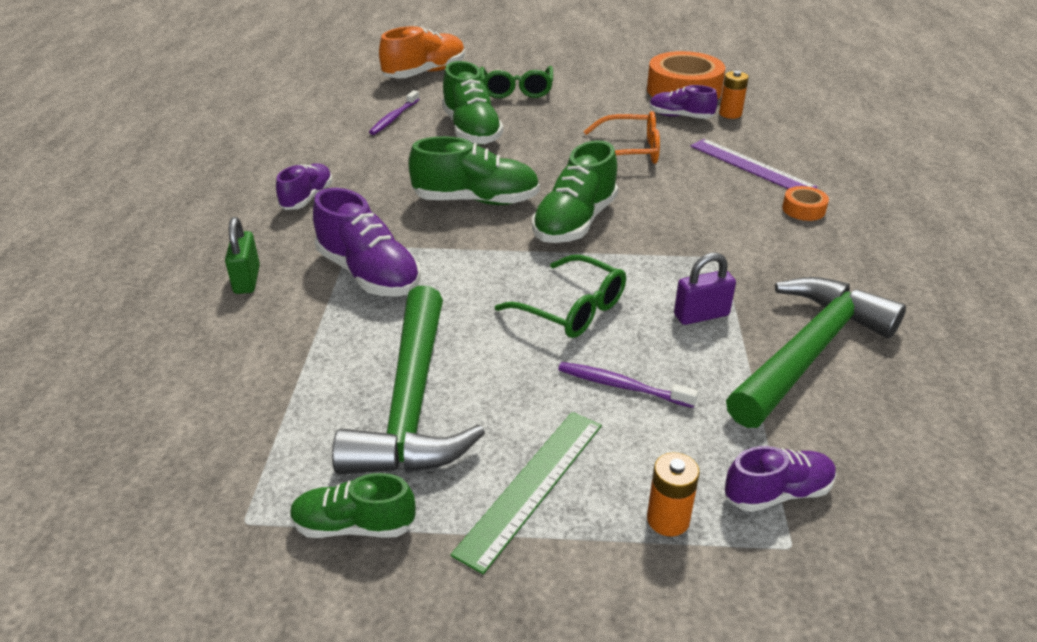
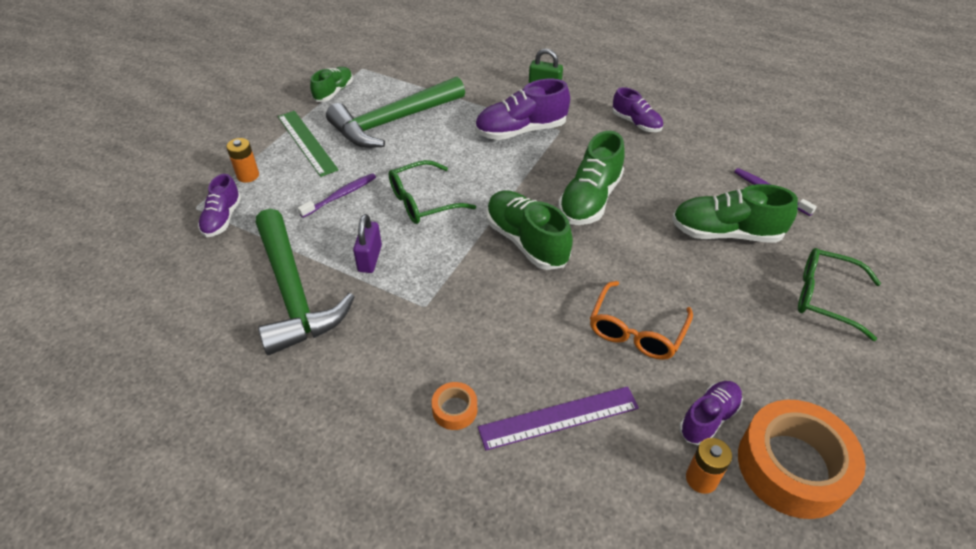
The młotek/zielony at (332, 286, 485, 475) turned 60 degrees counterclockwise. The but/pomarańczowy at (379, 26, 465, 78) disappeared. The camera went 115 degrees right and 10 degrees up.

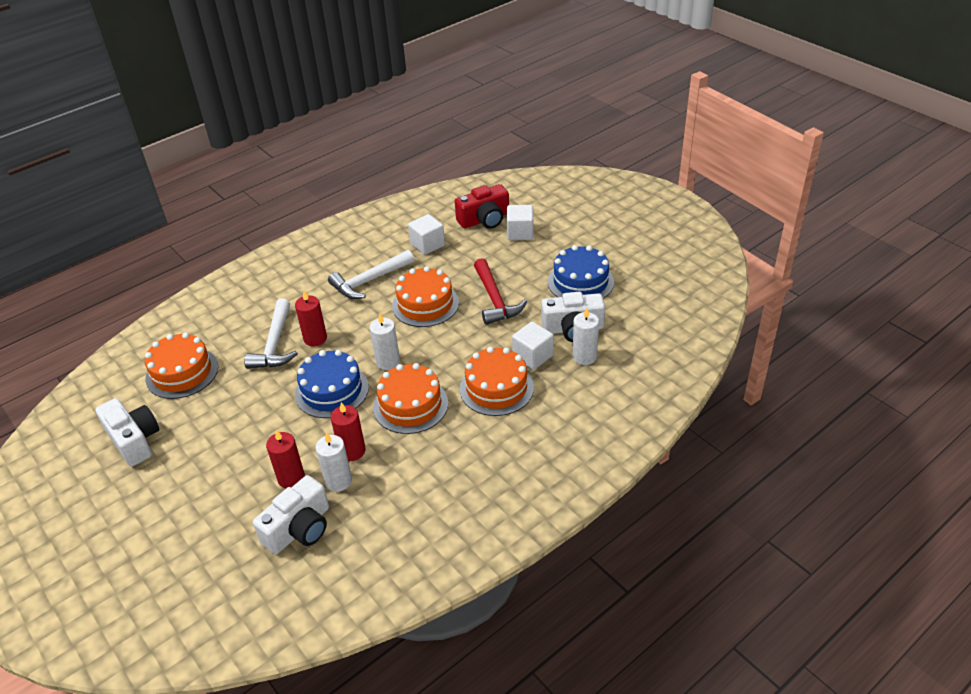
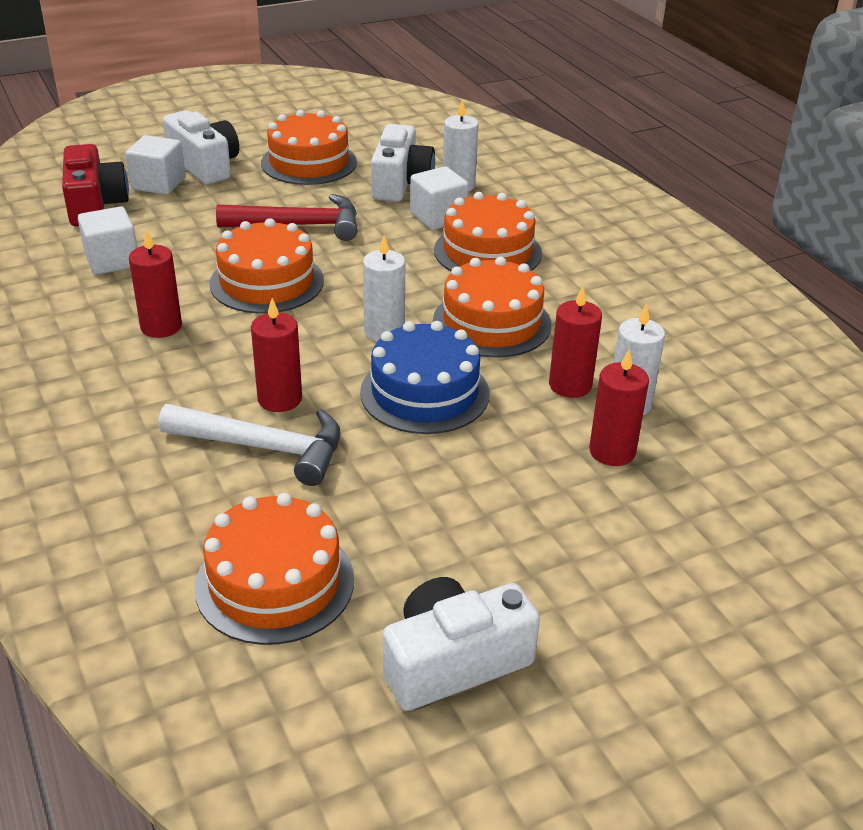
The aparat fotograficzny/biały moved from (253, 475, 329, 554) to (163, 110, 239, 185). The młotek/biały at (328, 250, 414, 299) was replaced by the świeca/czerwony at (129, 229, 182, 338). The tort/niebieski at (548, 245, 614, 299) became the tort/pomarańczowy at (261, 110, 357, 185). The camera went 80 degrees left and 5 degrees down.

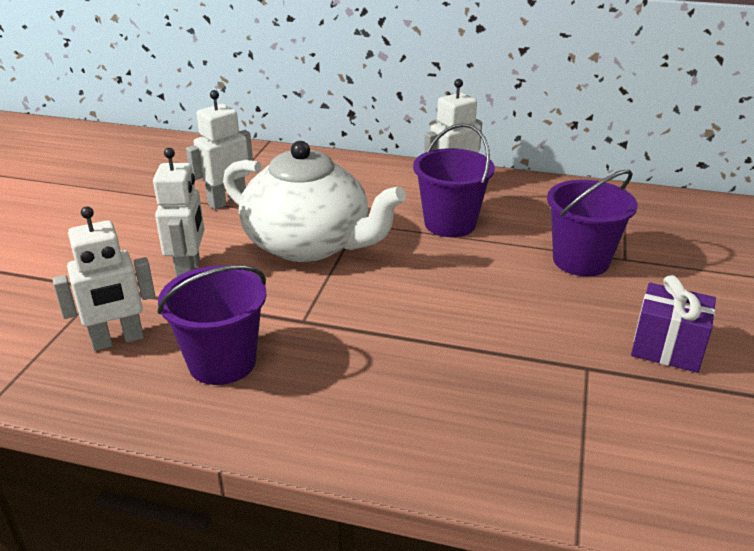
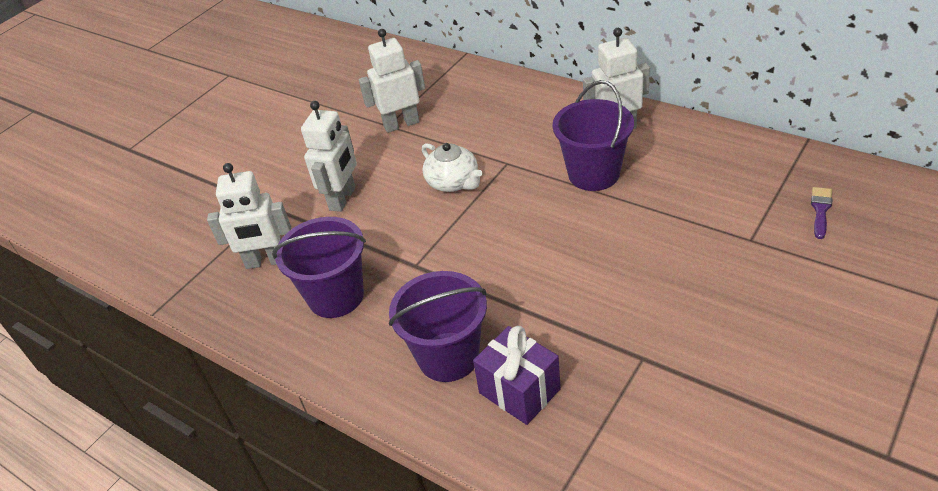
The imbryk/biały at (223, 141, 406, 262) changed to 0.47 times the size. The wiadro/fioletowy moved from (547, 170, 638, 276) to (389, 271, 487, 382). The prezent/fioletowy moved from (631, 275, 716, 373) to (473, 326, 561, 425). The pędzel/fioletowy at (811, 187, 832, 239) appeared. The camera went 25 degrees right and 10 degrees up.

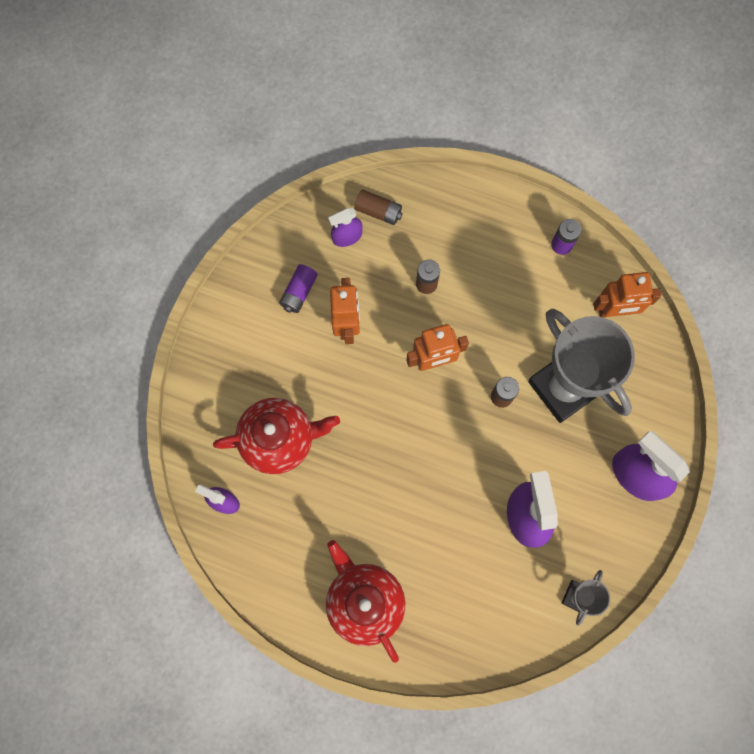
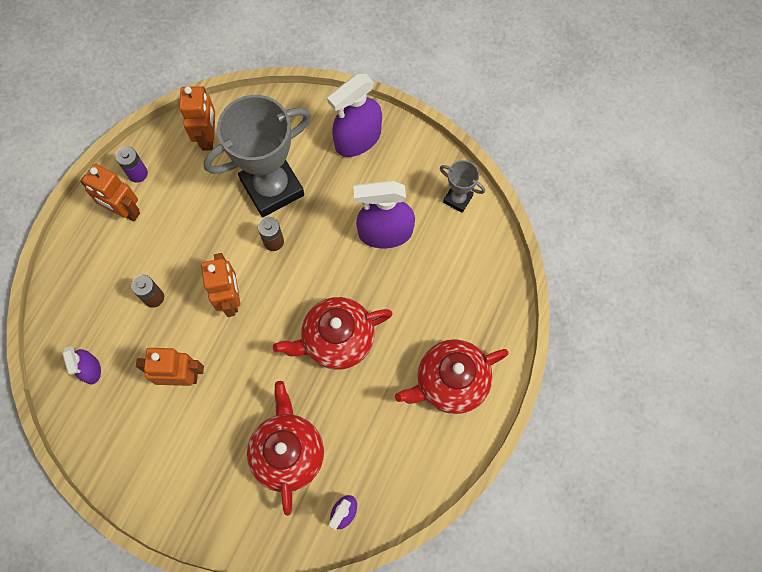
The bateria/fioletowy at (279, 264, 318, 313) disappeared. The bateria/brązowy at (354, 190, 403, 225) disappeared. The robot/pomarańczowy at (80, 164, 140, 221) appeared. The imbryk/czerwony at (273, 297, 393, 370) appeared. The camera went 85 degrees left and 5 degrees down.

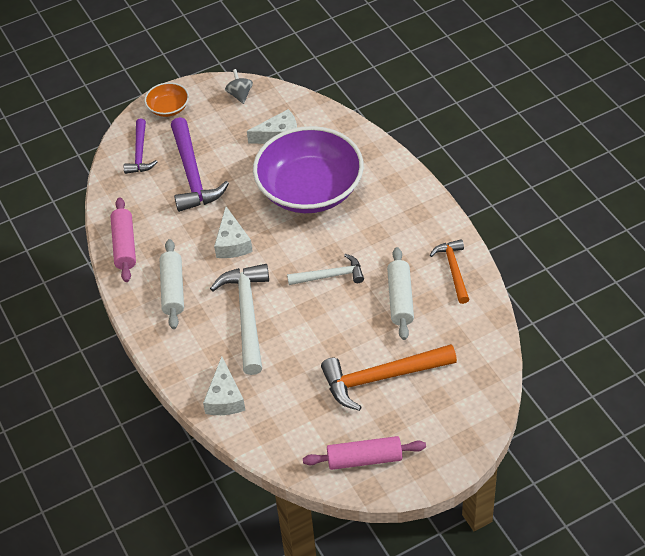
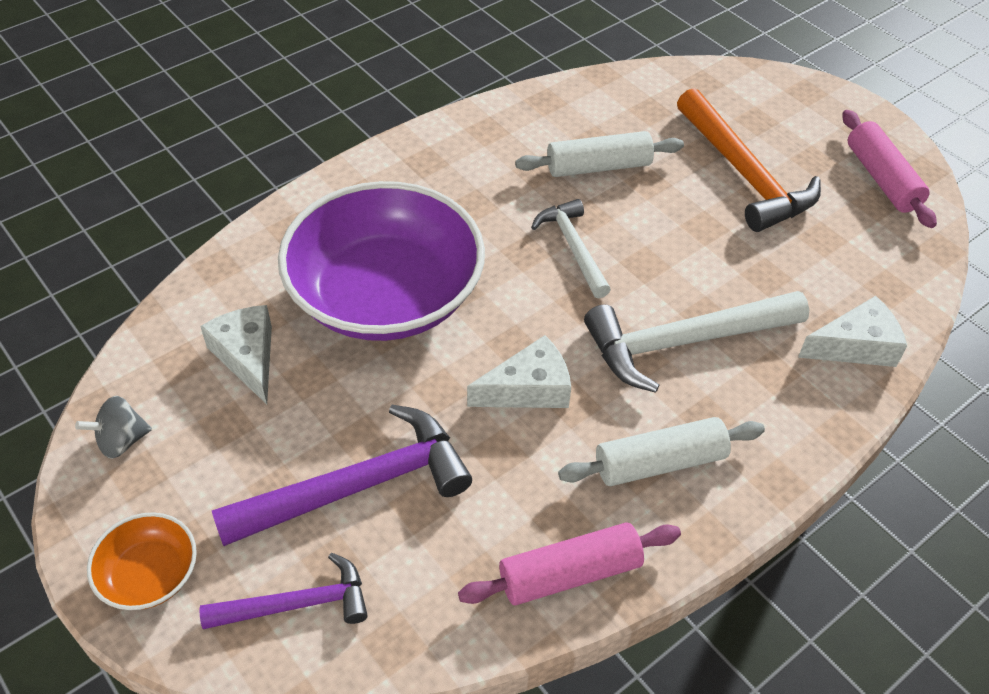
The młotek/pomarańczowy at (430, 239, 469, 304) disappeared. The camera went 105 degrees left and 0 degrees up.

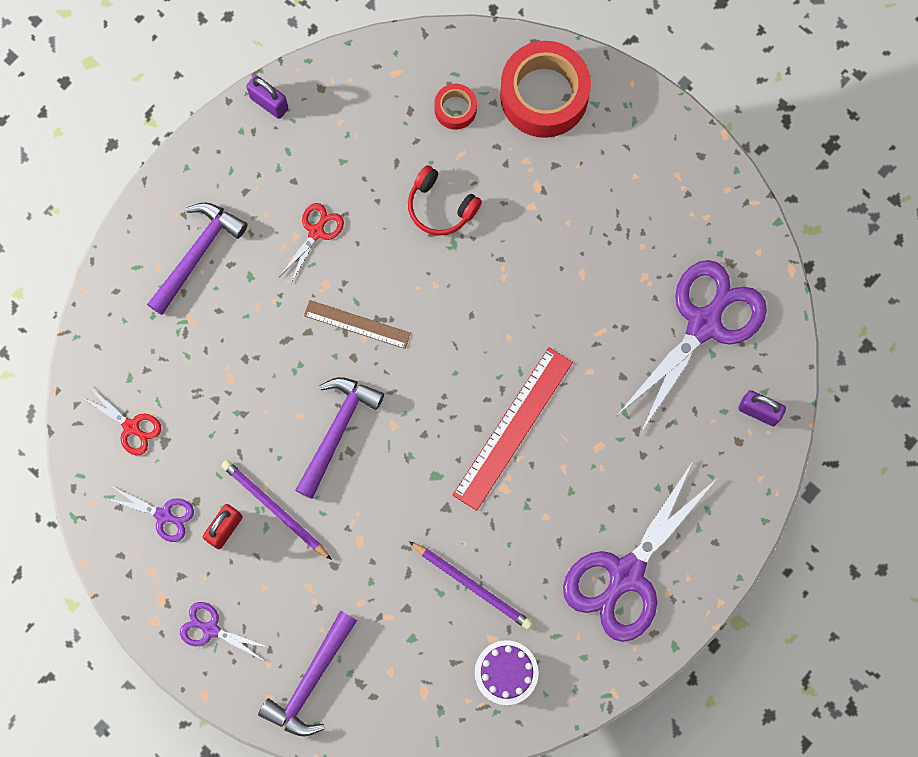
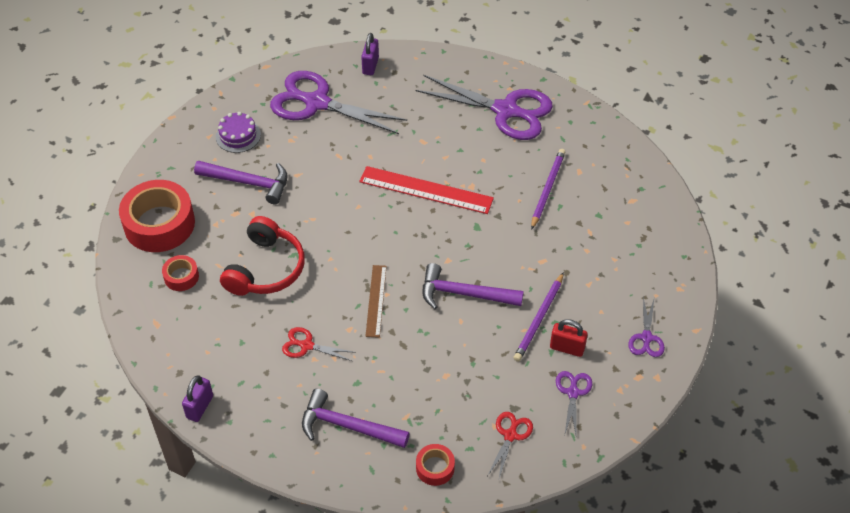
The młotek/fioletowy moved from (258, 611, 357, 736) to (194, 161, 288, 204). The słuchawki/czerwony at (408, 165, 482, 236) changed to 1.50 times the size. The tort/fioletowy moved from (475, 640, 539, 705) to (216, 112, 261, 153). The taśma klejąca/czerwony at (416, 444, 455, 486) appeared. The camera went 105 degrees left and 25 degrees down.

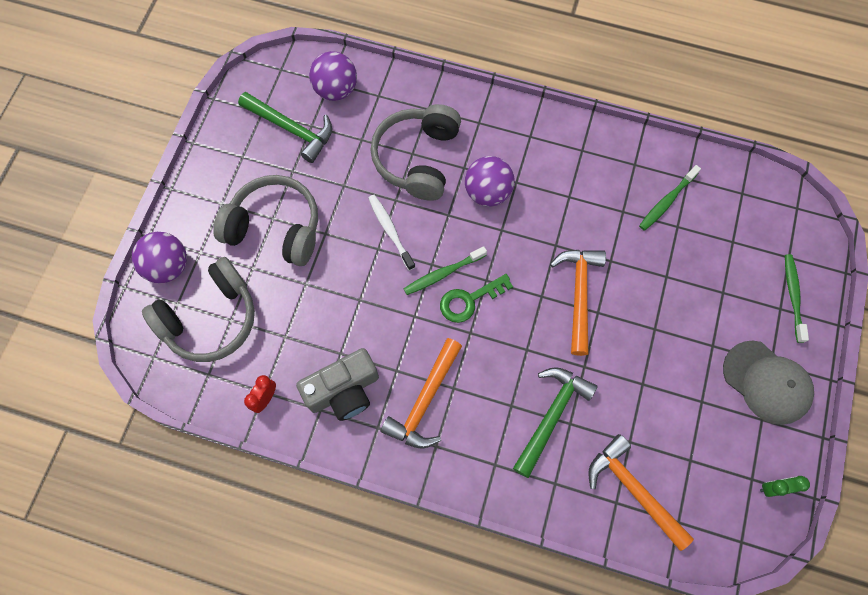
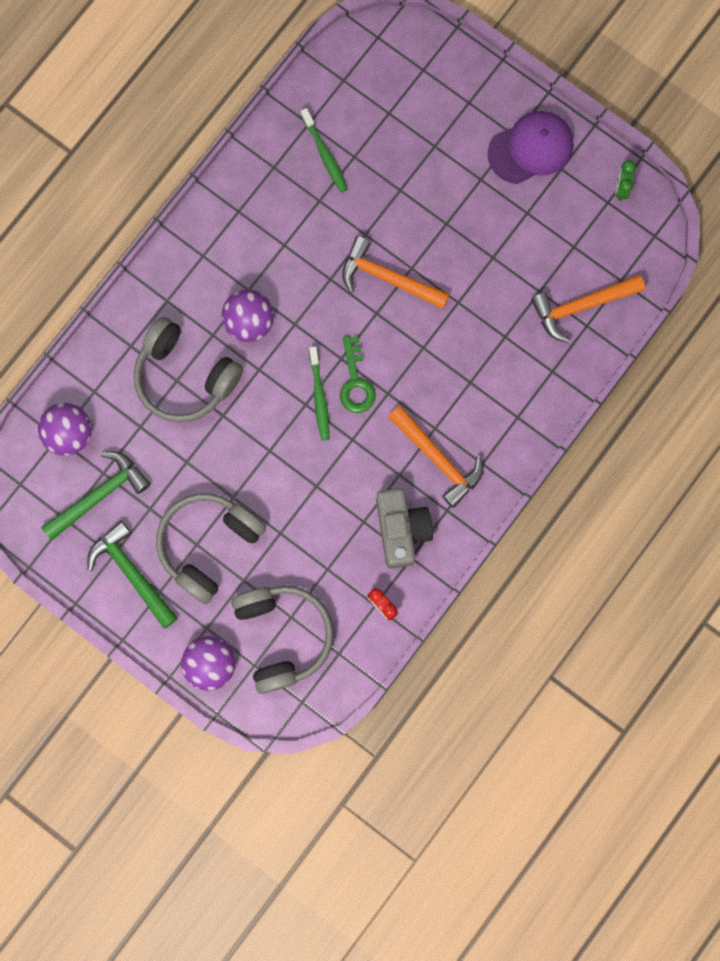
The szczoteczka do zębów/biały at (368, 195, 415, 271) disappeared. The młotek/zielony moved from (513, 367, 598, 478) to (87, 521, 178, 629). The czapka/szary at (723, 340, 814, 425) became the czapka/fioletowy at (488, 111, 573, 184). The szczoteczka do zębów/zielony at (785, 254, 809, 343) disappeared. The camera went 70 degrees left and 10 degrees up.

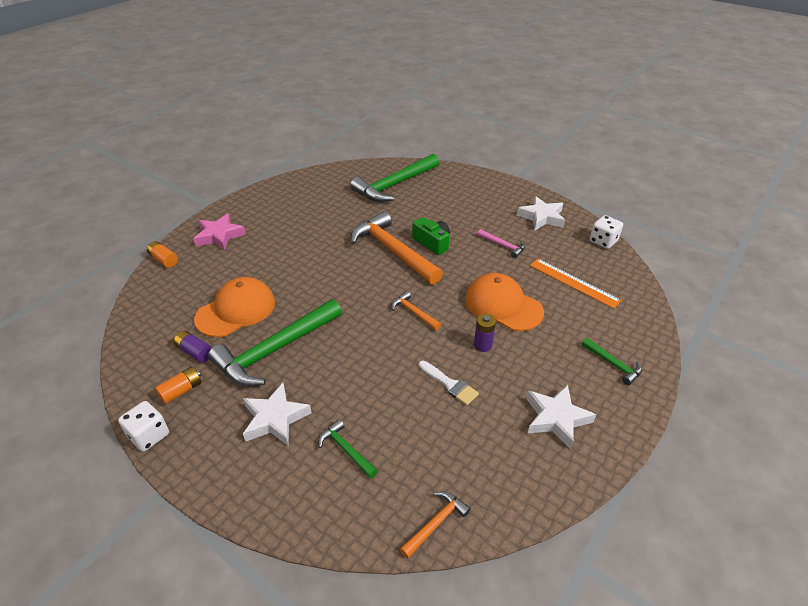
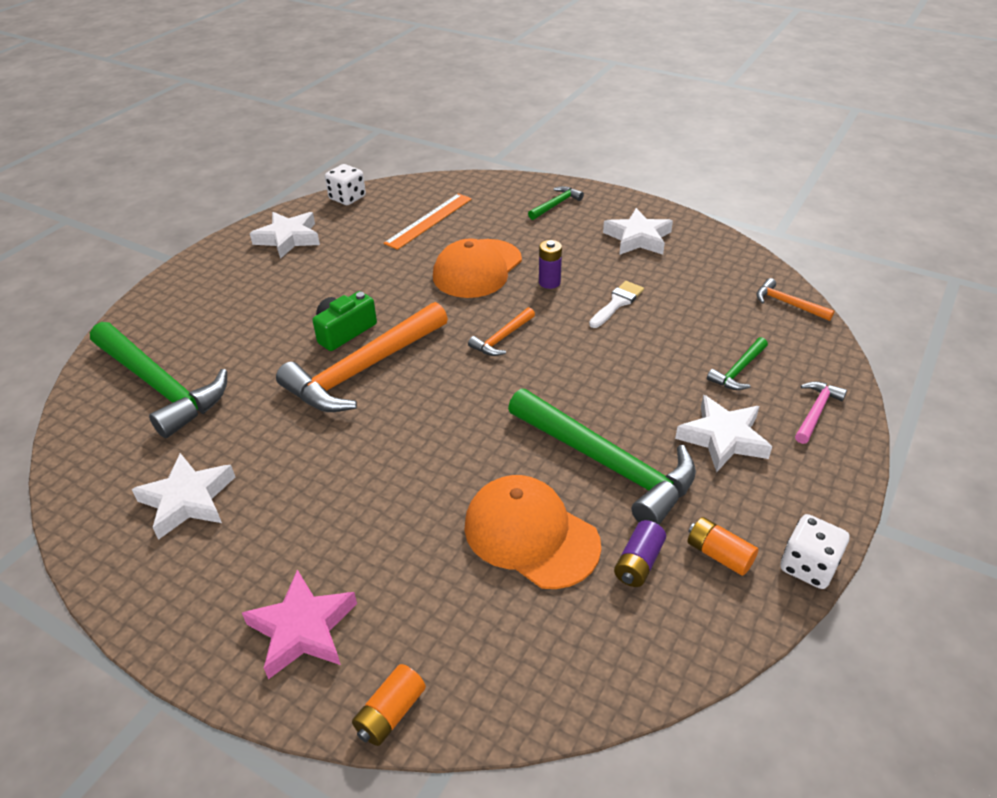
The młotek/różowy moved from (477, 229, 525, 258) to (795, 381, 847, 444). The gwiazda/biały at (132, 453, 235, 540) appeared. The camera went 95 degrees left and 0 degrees up.

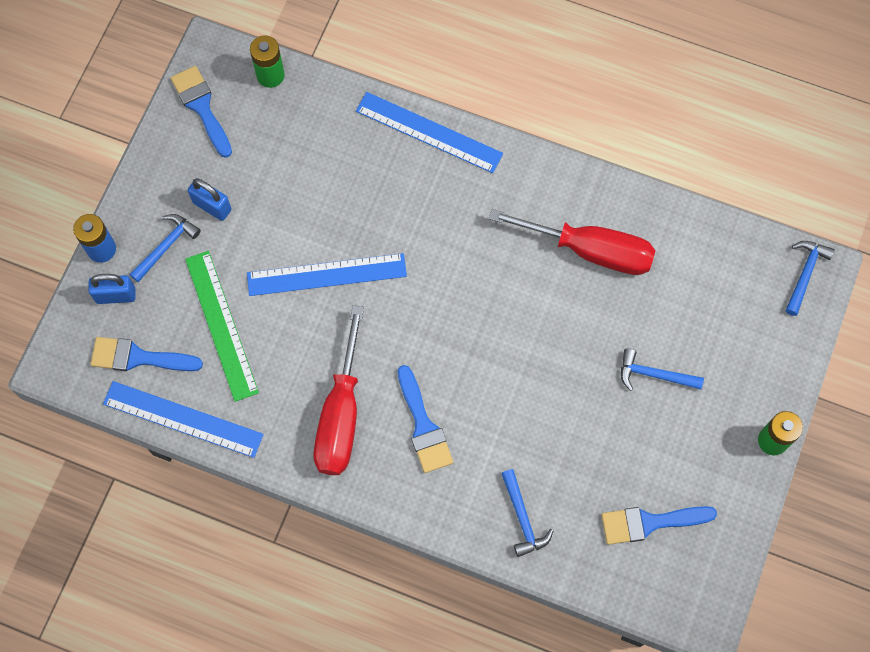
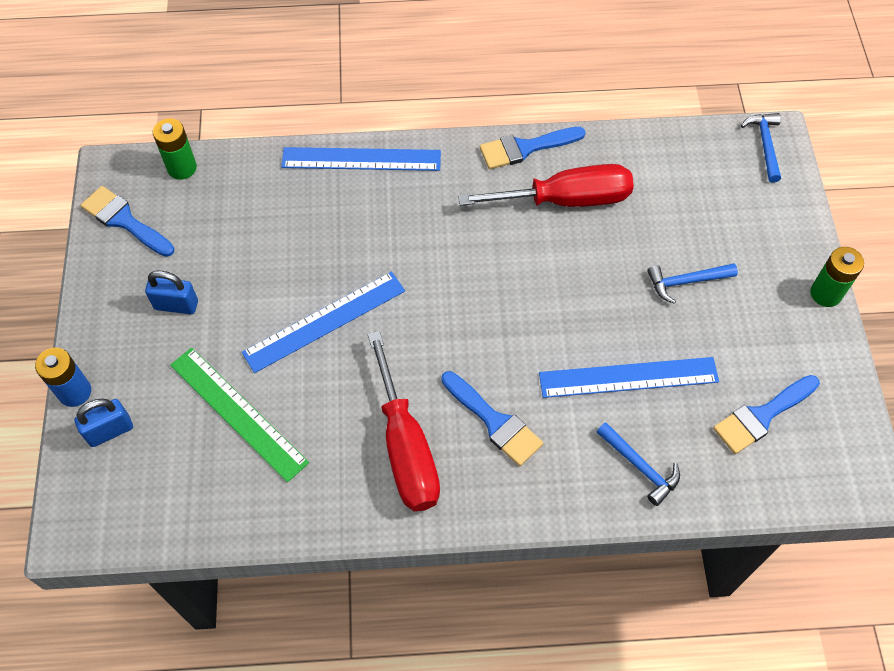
The pędzel/niebieski moved from (91, 337, 203, 371) to (480, 127, 586, 169). The linijka/niebieski moved from (103, 381, 264, 458) to (539, 357, 719, 398). The młotek/niebieski at (129, 214, 201, 282) disappeared. The camera went 25 degrees left and 10 degrees down.

